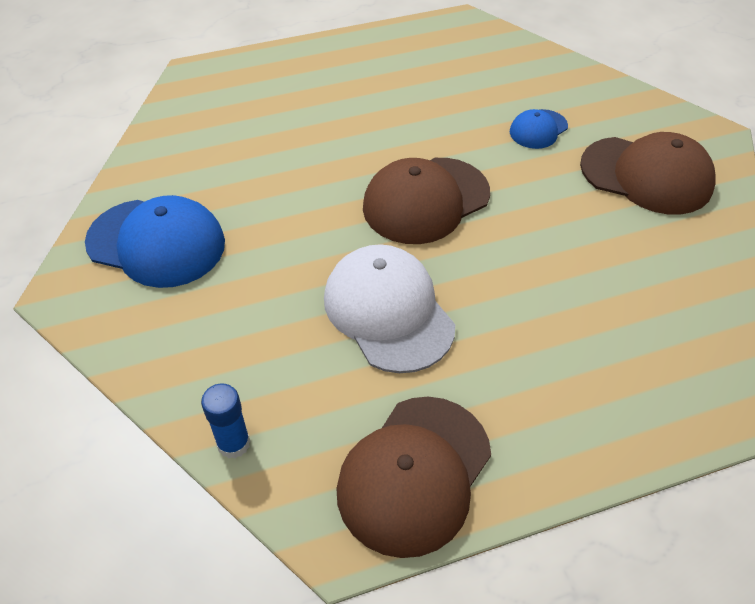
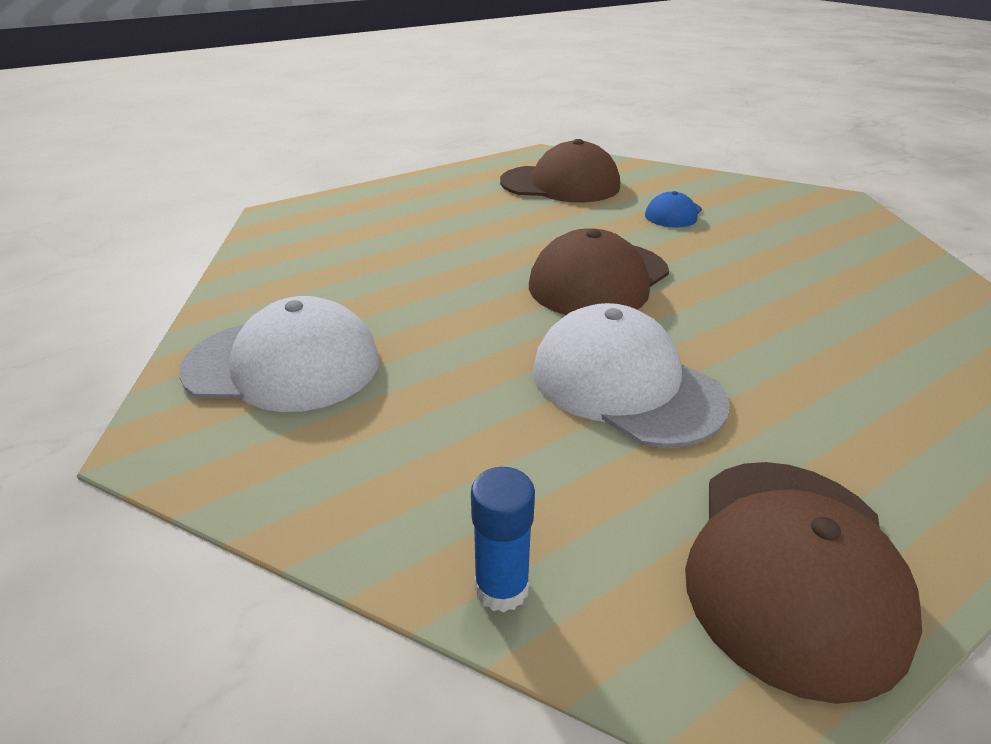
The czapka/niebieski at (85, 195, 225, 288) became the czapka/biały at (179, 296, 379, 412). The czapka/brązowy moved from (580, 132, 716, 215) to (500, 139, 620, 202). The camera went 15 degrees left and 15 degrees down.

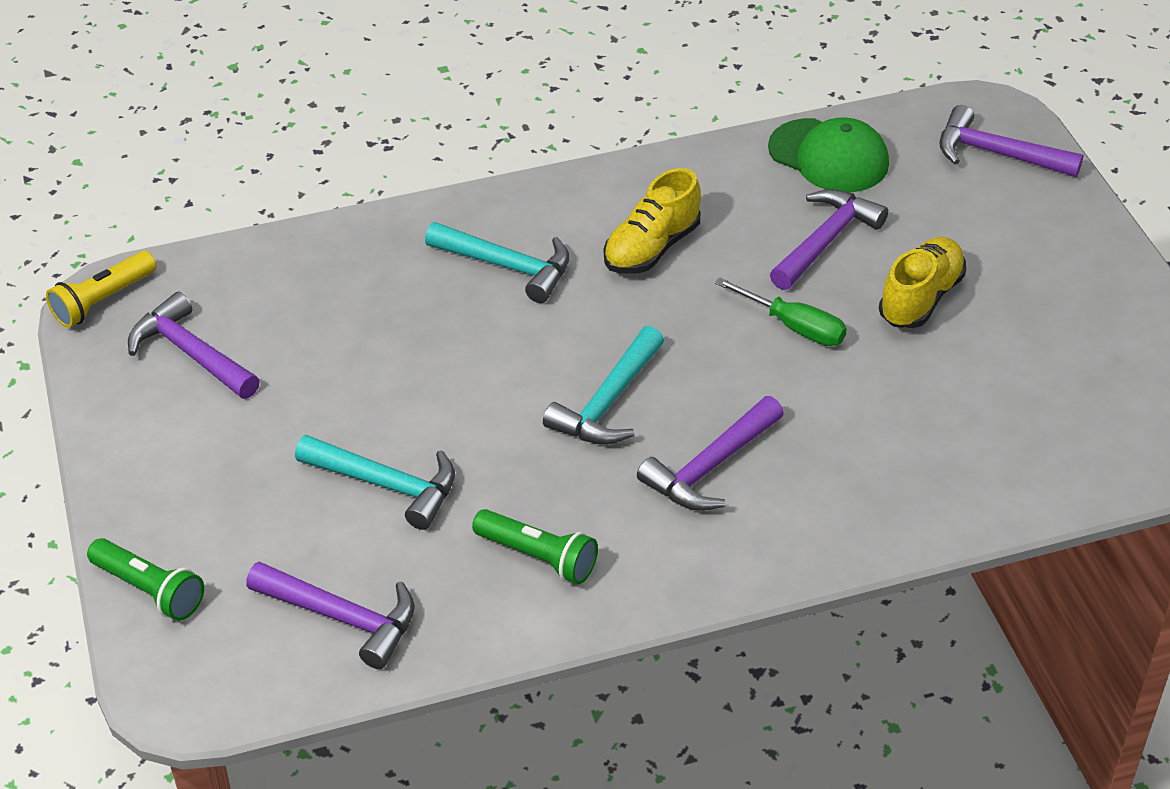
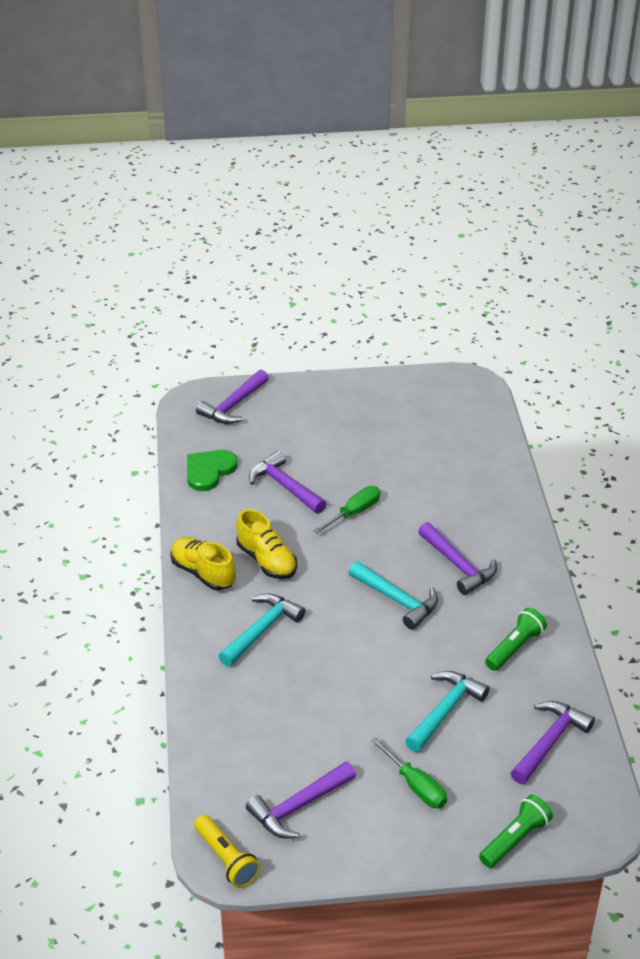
The czapka/zielony at (768, 117, 889, 192) was replaced by the serce/zielony at (187, 450, 238, 491). The but/żółty moved from (879, 237, 966, 328) to (170, 537, 236, 590). The śrubokręt/zielony at (370, 737, 447, 808) appeared. The camera went 80 degrees left and 5 degrees down.

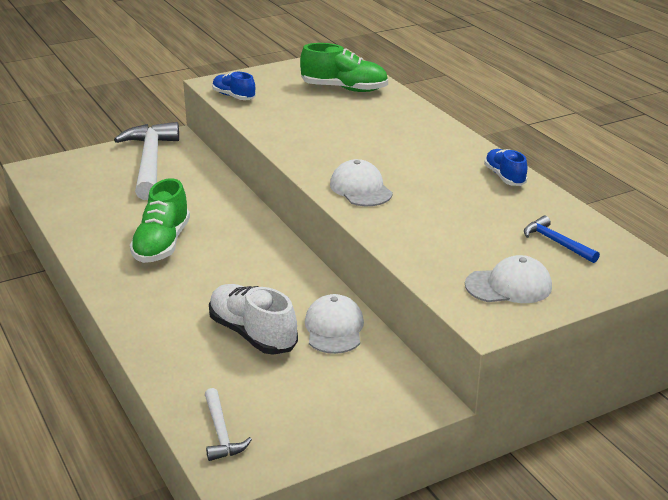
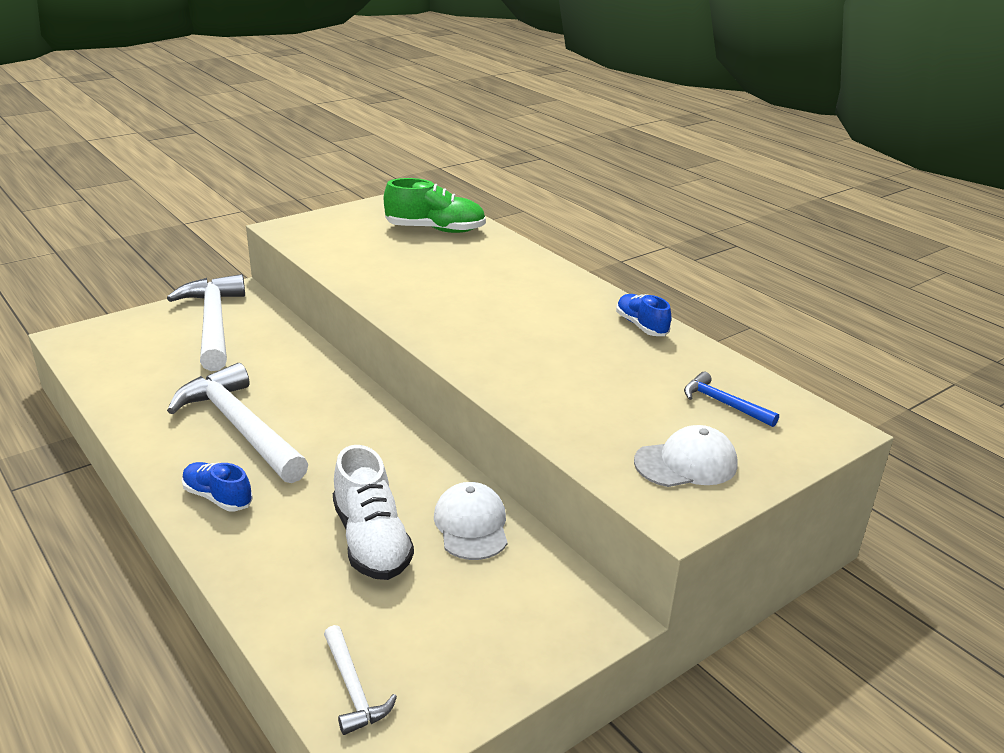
The but/zielony at (130, 178, 190, 263) was replaced by the młotek/biały at (167, 363, 308, 483). The but/biały at (209, 284, 298, 355) turned 150 degrees counterclockwise. The but/niebieski moved from (212, 72, 256, 100) to (182, 462, 253, 511). The czapka/biały at (330, 159, 393, 206) disappeared. The camera went 10 degrees left and 0 degrees up.

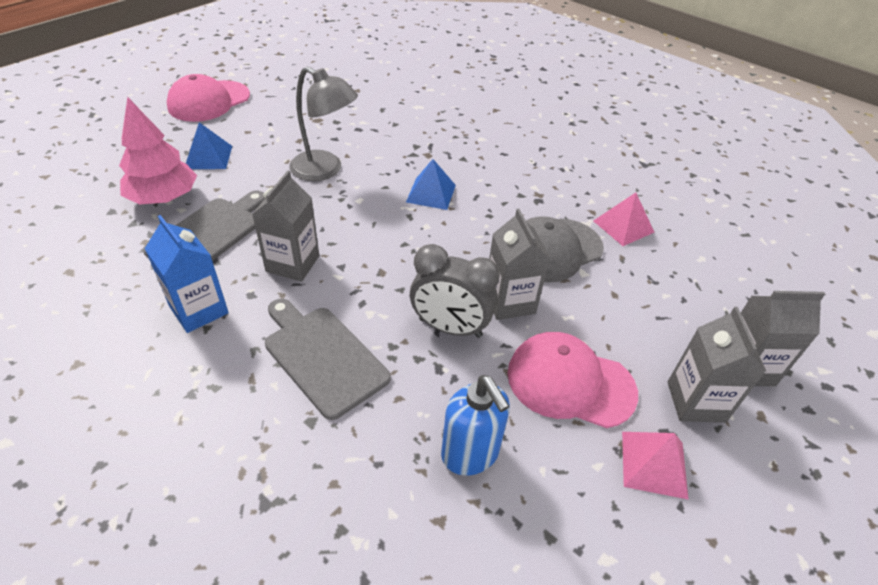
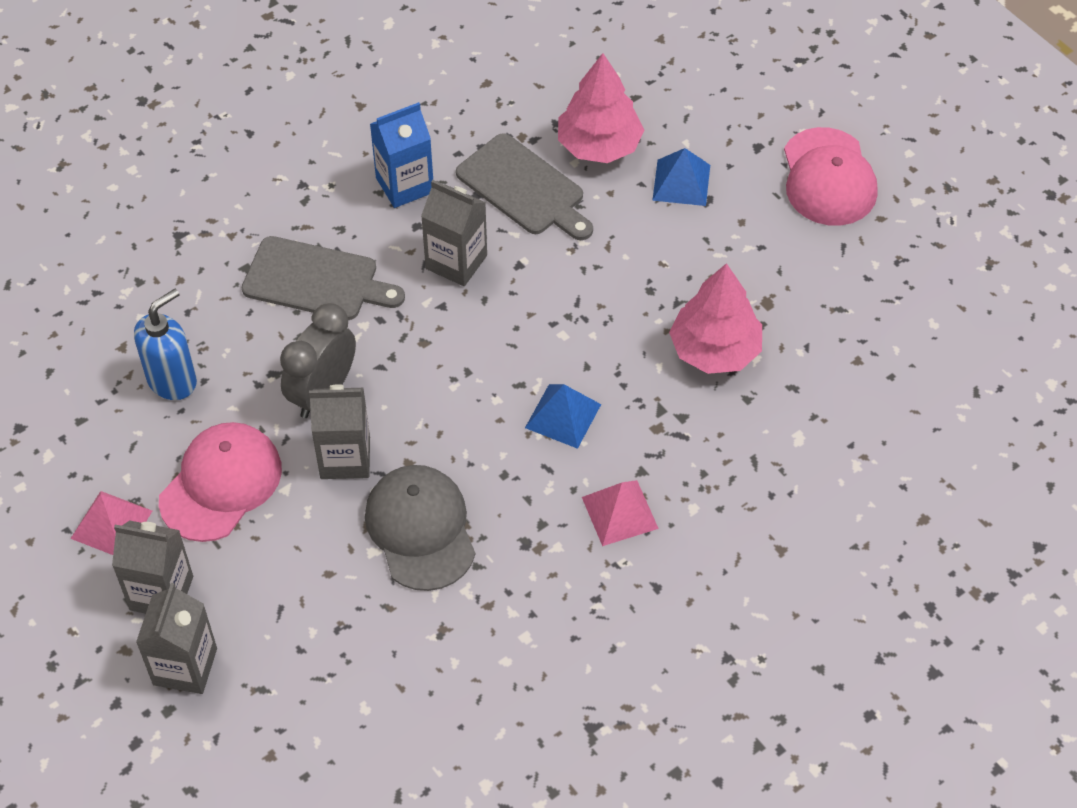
The czapka/różowy at (167, 74, 250, 122) turned 150 degrees counterclockwise. The deska do krojenia/szary at (265, 299, 391, 420) turned 45 degrees clockwise. The lampka/szary at (289, 67, 358, 181) disappeared. The dozownik mydła/niebieski at (441, 375, 510, 476) turned 150 degrees clockwise. The piramida/różowy moved from (594, 193, 654, 246) to (582, 480, 659, 546). The drzewko/różowy at (669, 263, 762, 374) appeared. The camera went 105 degrees right and 10 degrees up.

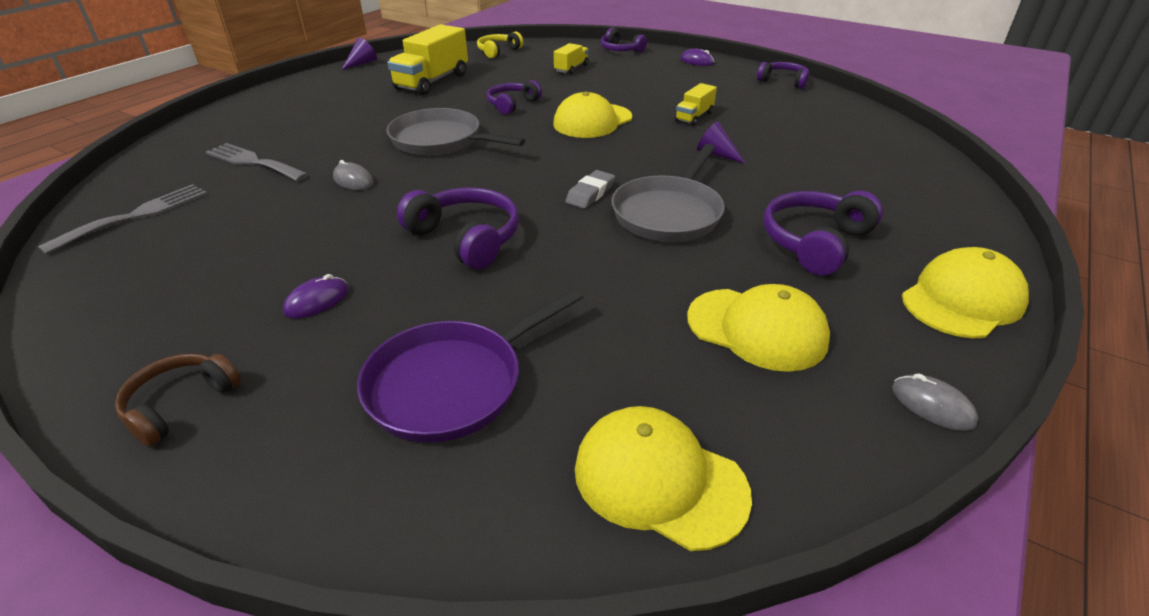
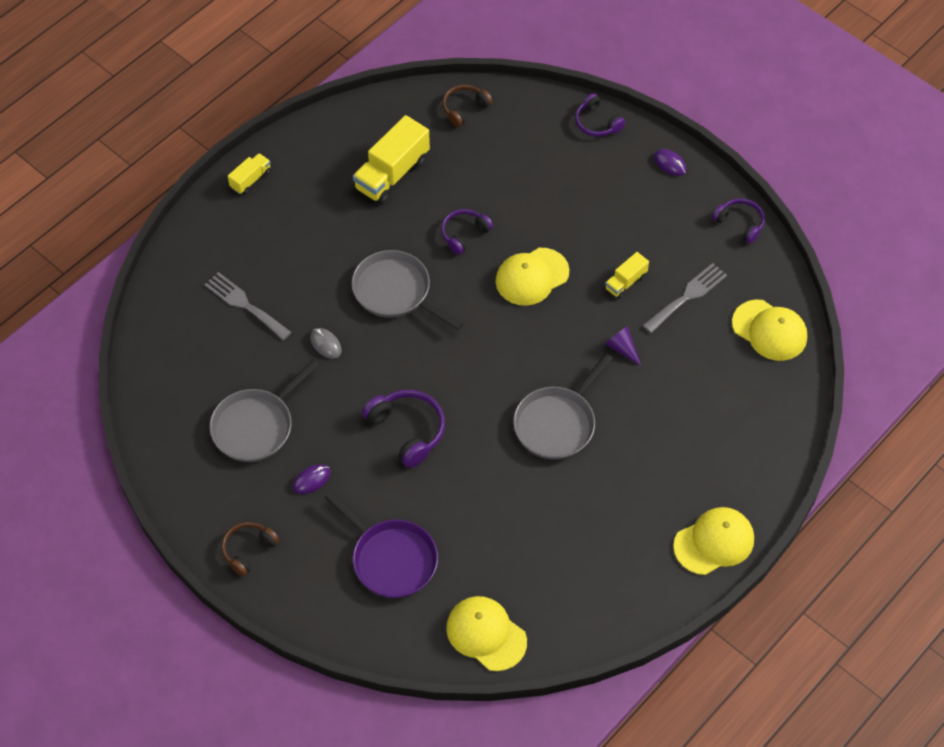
The widelec/szary moved from (38, 184, 207, 255) to (643, 263, 727, 333). The stożek/fioletowy at (341, 38, 377, 70) disappeared. The patelnia/fioletowy at (357, 288, 583, 443) turned 105 degrees counterclockwise. The słuchawki/żółty at (477, 32, 523, 58) became the słuchawki/brązowy at (442, 85, 493, 127). The ciężarówka/żółty moved from (554, 43, 589, 74) to (228, 153, 271, 194). The gumka do mazania/szary at (565, 170, 615, 209) disappeared. The czapka/żółty moved from (687, 284, 830, 372) to (732, 299, 807, 361). The słuchawki/fioletowy at (763, 191, 883, 275) disappeared. The myszka/szary at (892, 373, 978, 431) disappeared. The patelnia/szary at (210, 359, 319, 462) appeared. The camera went 10 degrees right and 20 degrees up.

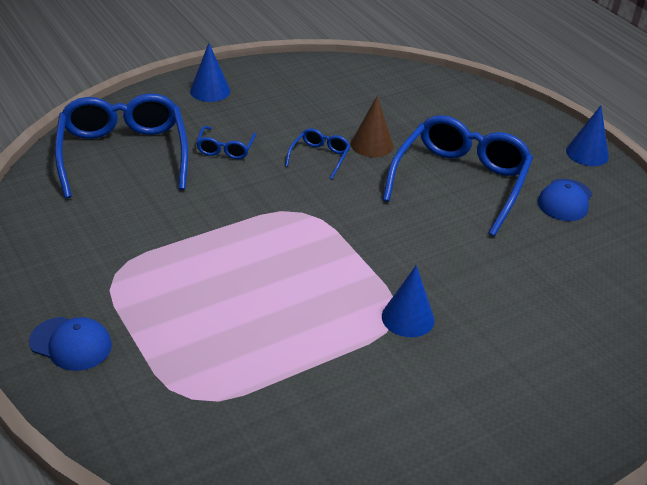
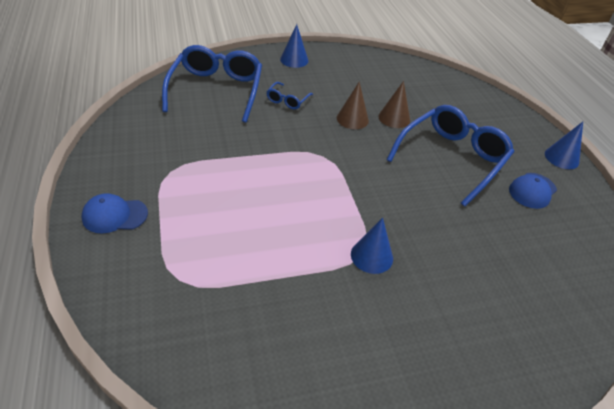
The czapka/niebieski at (29, 317, 112, 371) turned 135 degrees clockwise. The okulary/niebieski at (285, 128, 350, 180) was replaced by the stożek/brązowy at (337, 82, 369, 129). The camera went 15 degrees right and 5 degrees up.

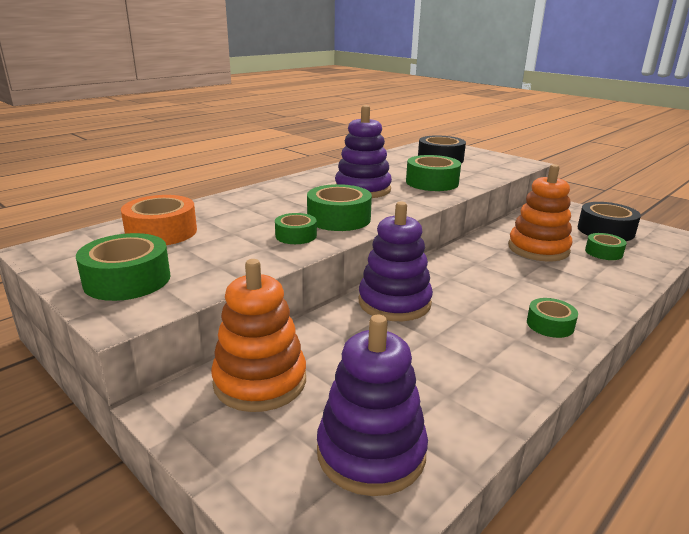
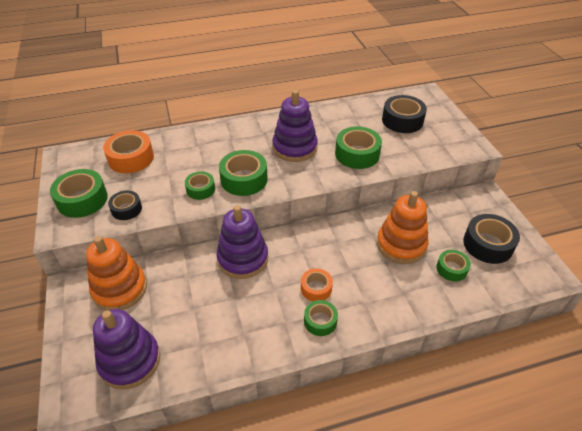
The taśma klejąca/czarny at (108, 190, 142, 220) appeared. The taśma klejąca/pomarańczowy at (301, 268, 333, 301) appeared. The camera went 30 degrees right and 20 degrees up.

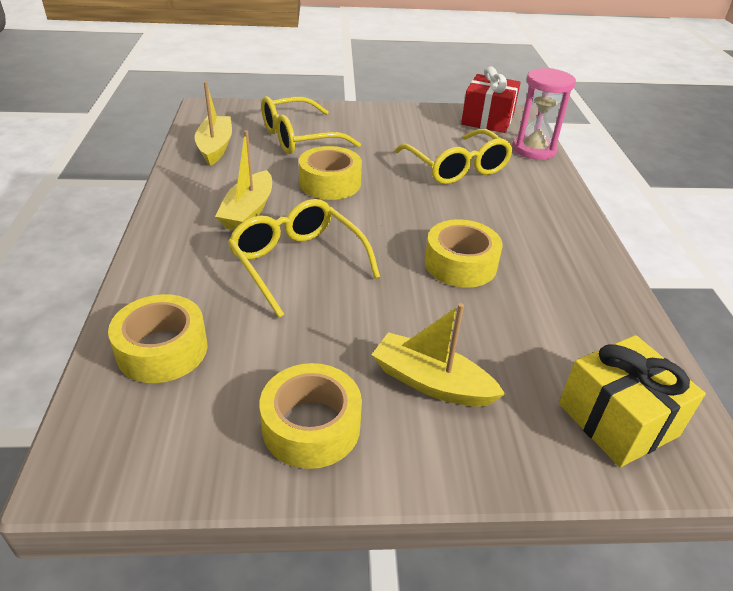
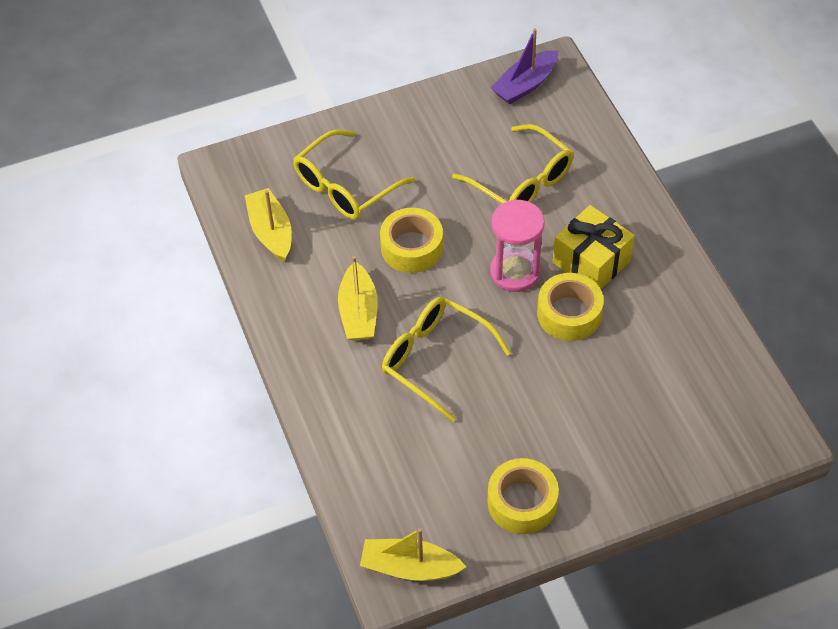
The taśma klejąca/żółty at (108, 294, 207, 383) disappeared. The łódka/żółty moved from (372, 303, 505, 407) to (360, 528, 466, 581). The prezent/czerwony at (461, 66, 521, 133) was replaced by the łódka/fioletowy at (490, 29, 558, 105). The klepsydra/różowy moved from (512, 68, 576, 160) to (490, 200, 544, 292). The prezent/żółty moved from (559, 335, 706, 467) to (553, 205, 635, 289). The camera went 15 degrees left and 15 degrees up.

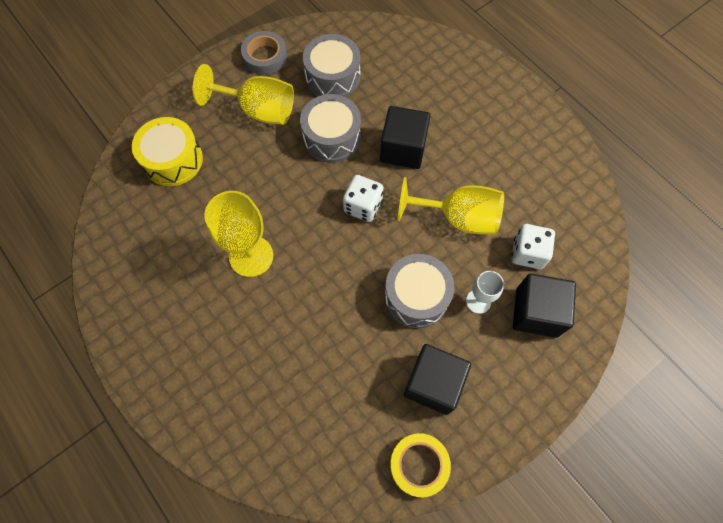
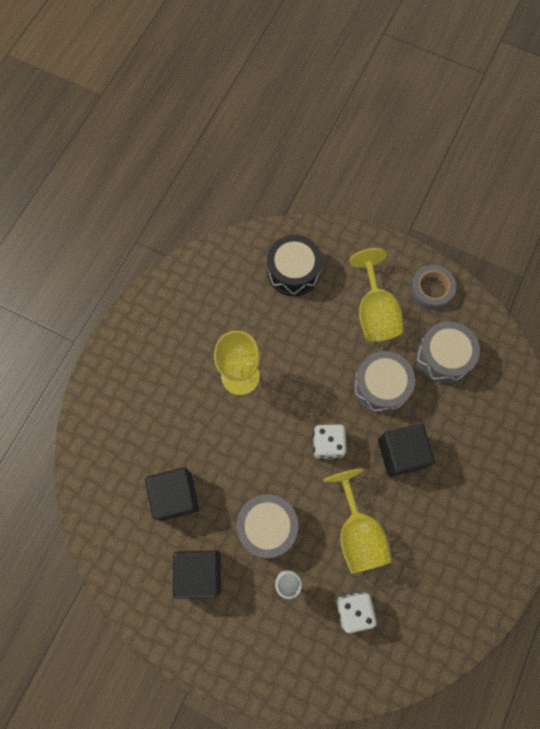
The bęben/żółty at (132, 117, 203, 186) became the bęben/czarny at (267, 235, 322, 296). The taśma klejąca/żółty at (390, 433, 451, 497) disappeared. The sześcian/czarny moved from (513, 274, 576, 338) to (145, 467, 199, 521). The camera went 65 degrees right and 5 degrees up.

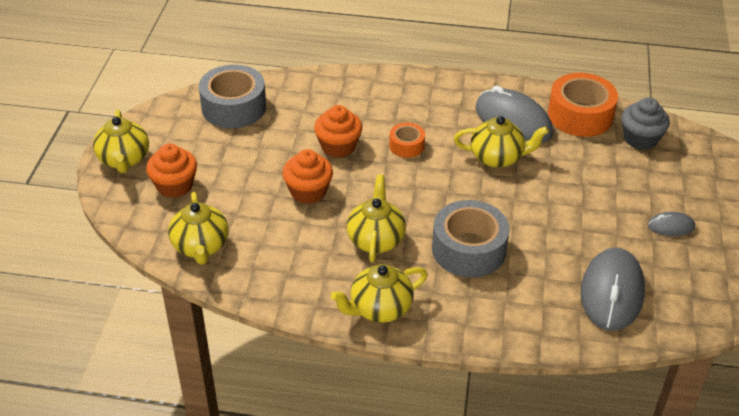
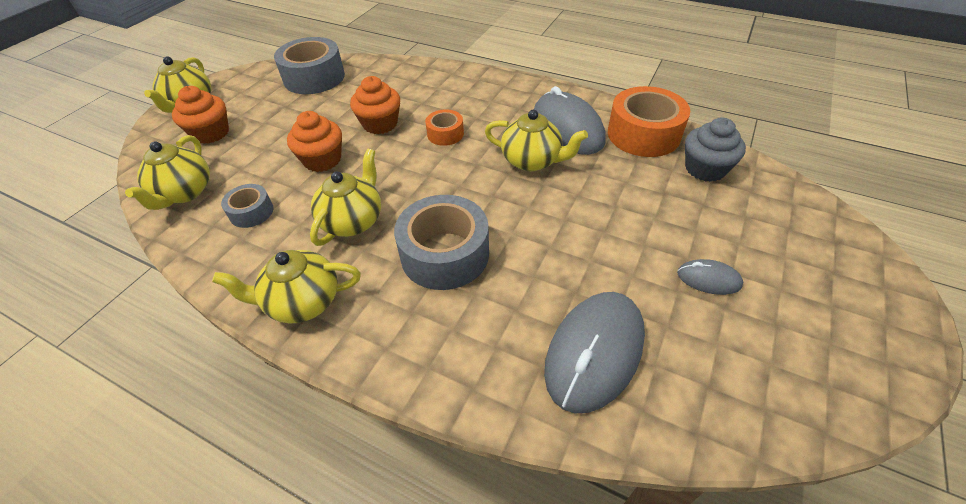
The taśma klejąca/szary at (221, 184, 273, 228) appeared. The camera went 20 degrees right and 5 degrees up.

